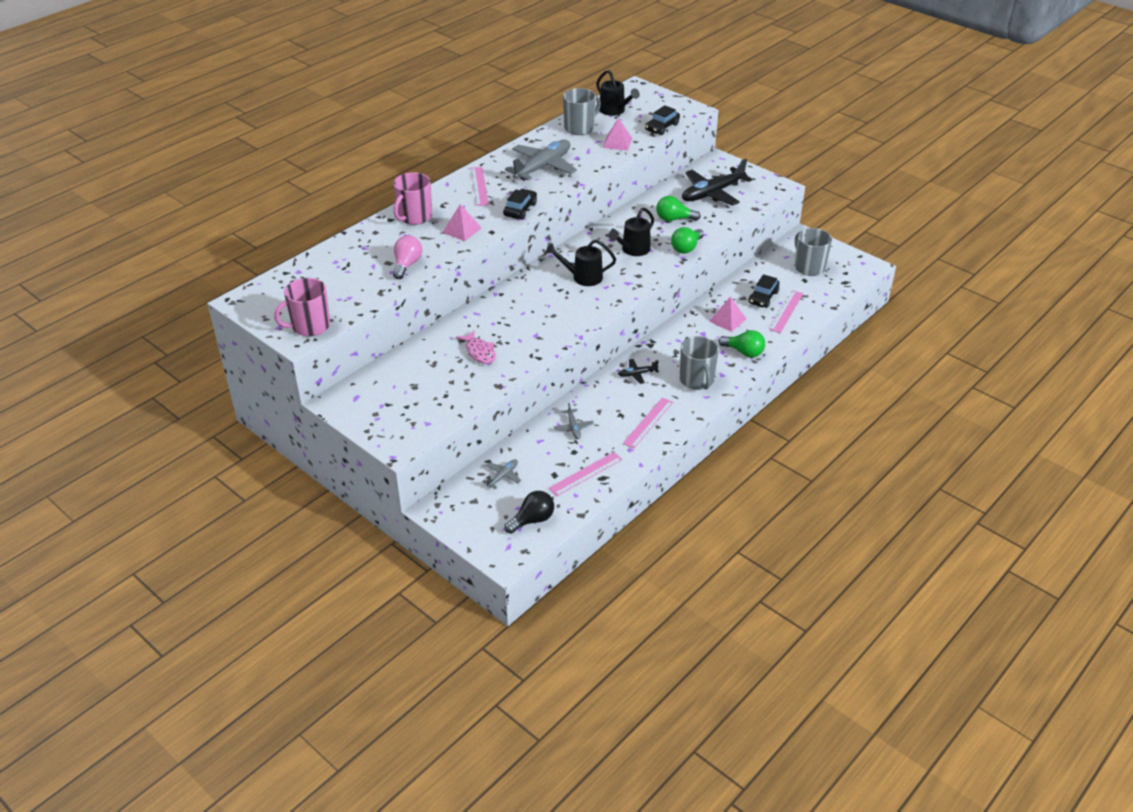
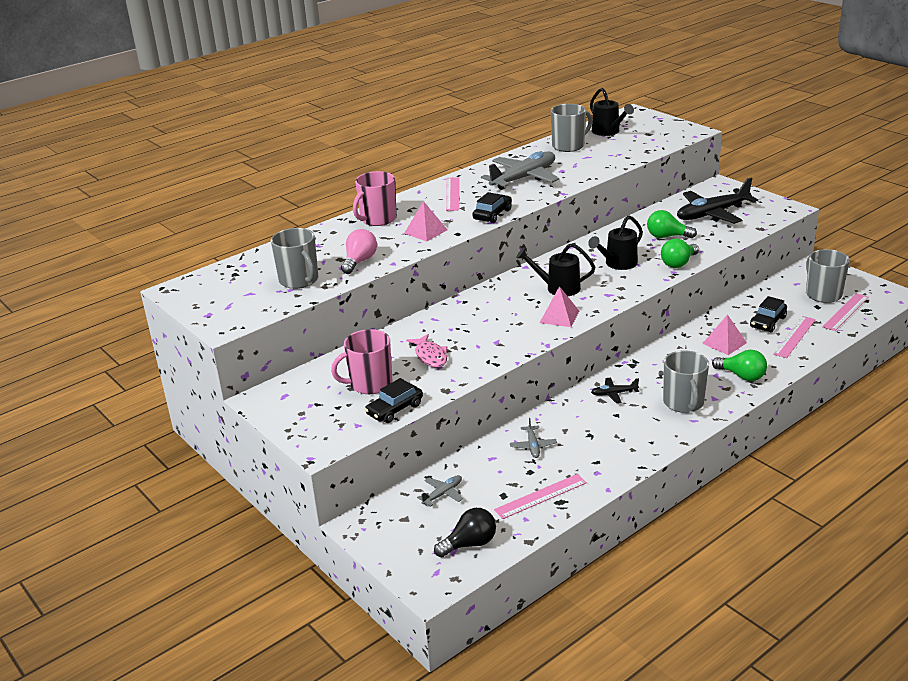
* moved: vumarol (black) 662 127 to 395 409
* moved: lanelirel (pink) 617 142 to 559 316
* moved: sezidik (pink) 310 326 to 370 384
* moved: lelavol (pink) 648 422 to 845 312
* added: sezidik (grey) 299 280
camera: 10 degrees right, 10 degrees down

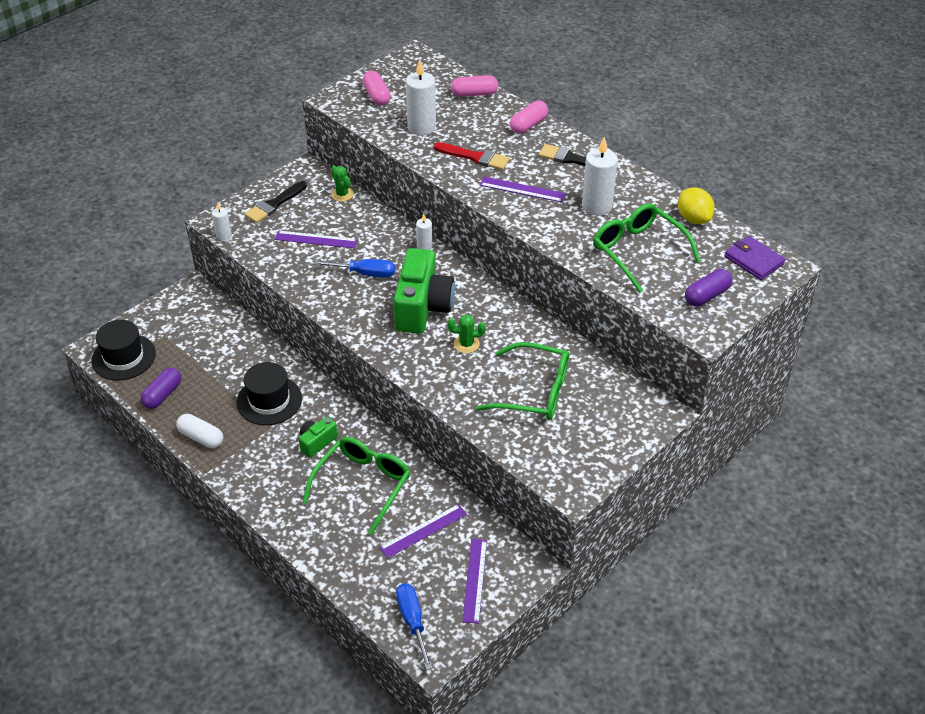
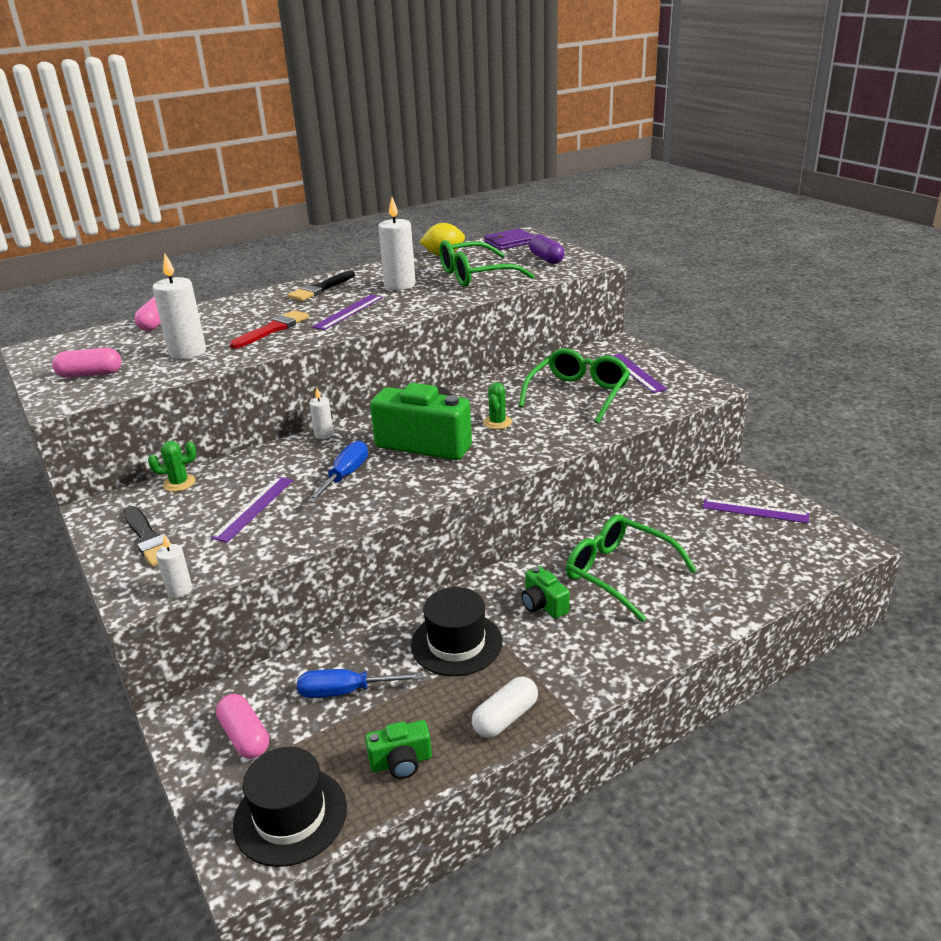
* moved: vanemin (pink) 528 125 to 245 736
* replaced: vanemin (purple) 163 395 to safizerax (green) 401 762
* moved: lelavol (purple) 423 531 to 636 373
* moved: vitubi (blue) 413 621 to 346 691
camera: 75 degrees left, 15 degrees down

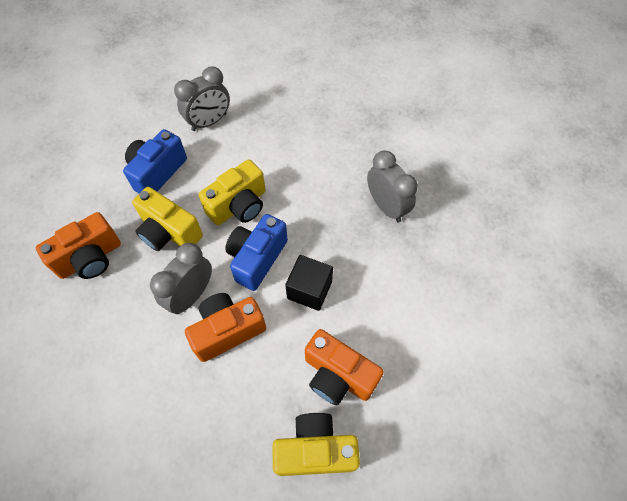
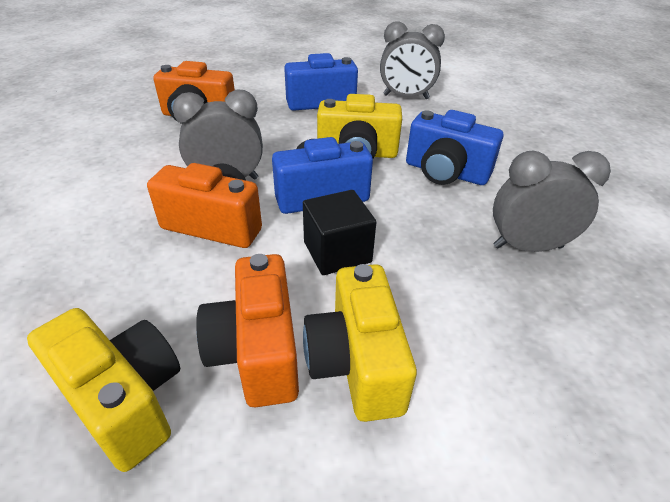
* turned: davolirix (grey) 386 207 = 527 247 105 degrees counterclockwise
* moved: safizerax (yellow) 169 232 to 356 362
* added: safizerax (blue) 445 172
camera: 45 degrees right, 20 degrees down

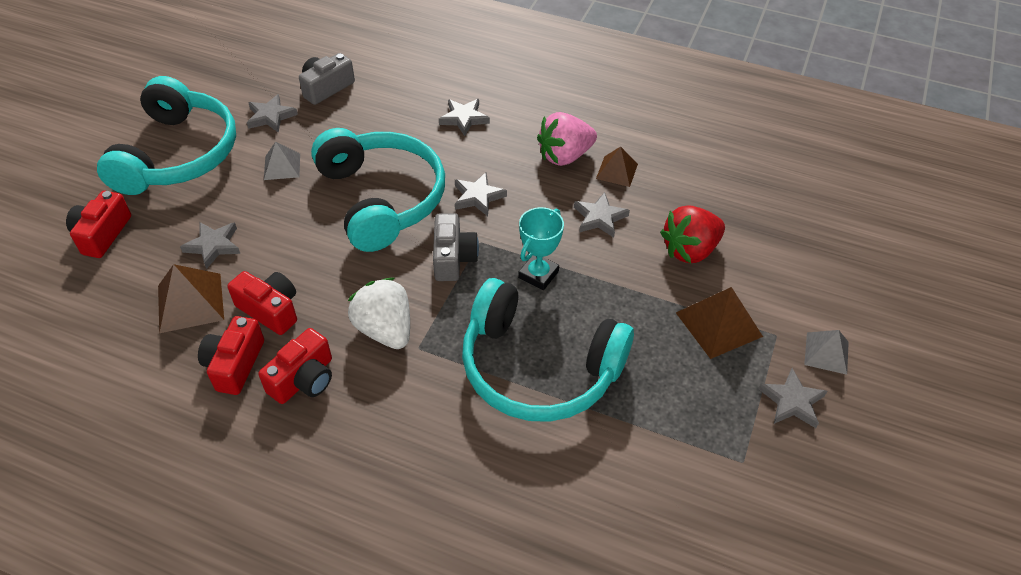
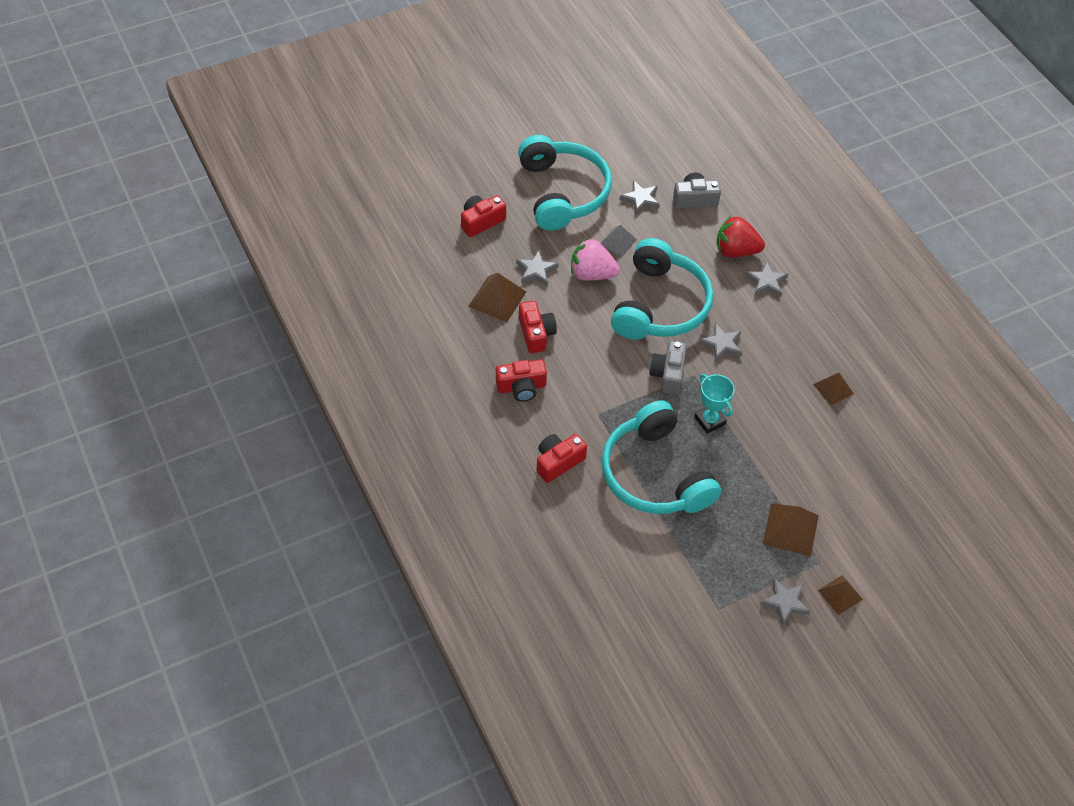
* turned: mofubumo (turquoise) 178 154 = 563 192 60 degrees counterclockwise
* moved: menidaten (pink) 564 156 to 592 274
* removed: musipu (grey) 599 218
* moved: menidaten (red) 690 250 to 735 251
* turned: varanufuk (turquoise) 538 275 = 709 421 75 degrees clockwise
* turned: safizerax (grey) 453 258 = 668 374 150 degrees clockwise
* removed: menidaten (white) 385 329
* moved: safizerax (red) 235 364 to 558 462
* recoloured: lanelirel (grey) 826 353 to lanelirel (brown) 840 594
camera: 40 degrees right, 5 degrees up

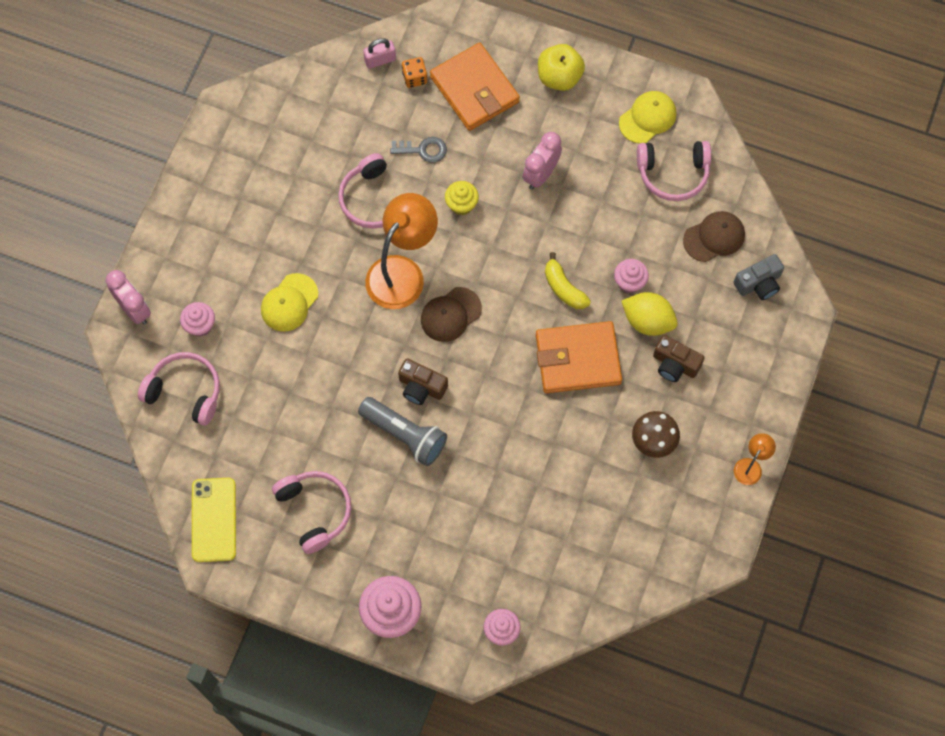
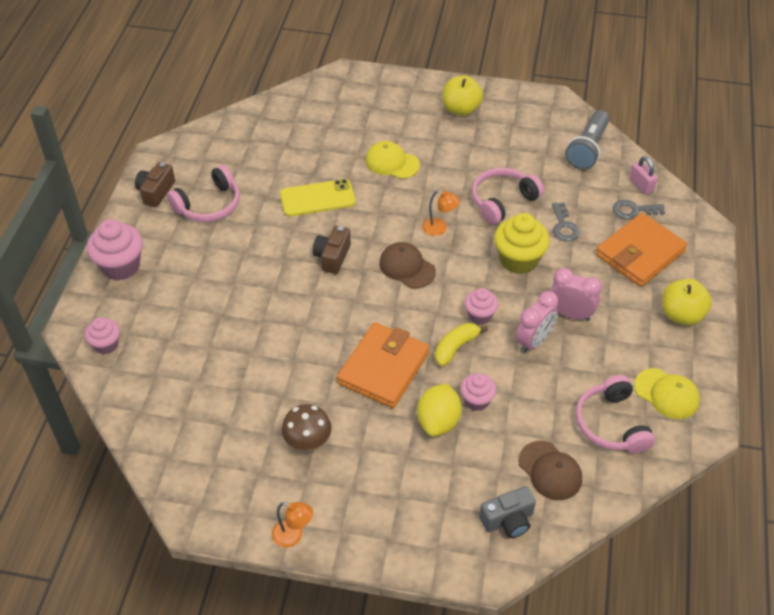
* replaced: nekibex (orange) 414 78 to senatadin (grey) 633 210
* resized: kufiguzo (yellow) 461 205 = 518 260 x1.68
* resized: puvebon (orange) 402 272 = 439 229 x0.46
* turned: safizerax (grey) 758 283 = 508 520 75 degrees counterclockwise
* moved: davolirix (pink) 134 309 to 533 341
* moved: kufiguzo (pink) 200 325 to 480 315
* turned: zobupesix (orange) 577 359 = 383 368 45 degrees clockwise
* moved: safizerax (brown) 675 364 to 156 192
* removed: mofubumo (pink) 185 392
* moved: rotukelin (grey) 405 435 to 587 149
* moved: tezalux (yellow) 214 520 to 317 198
* added: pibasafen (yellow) 461 109
camera: 80 degrees right, 20 degrees down

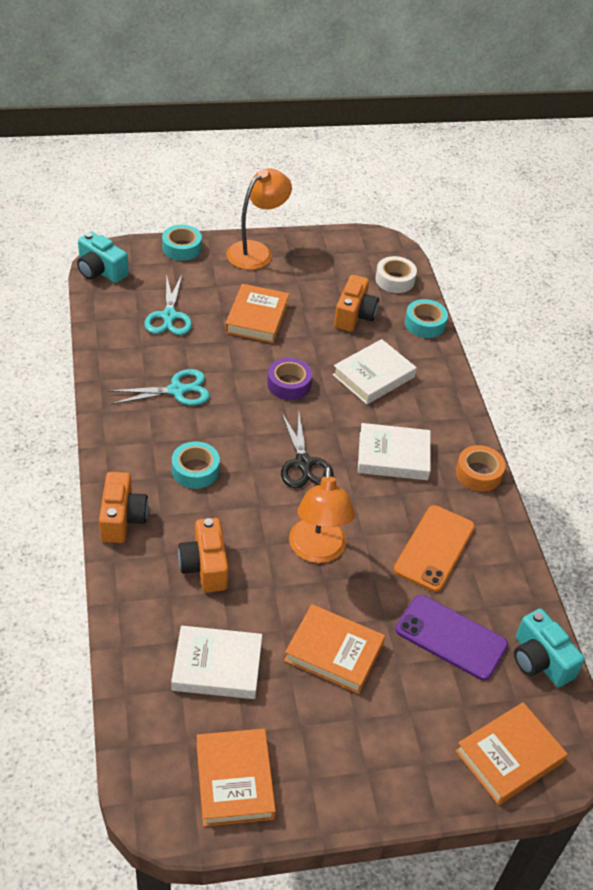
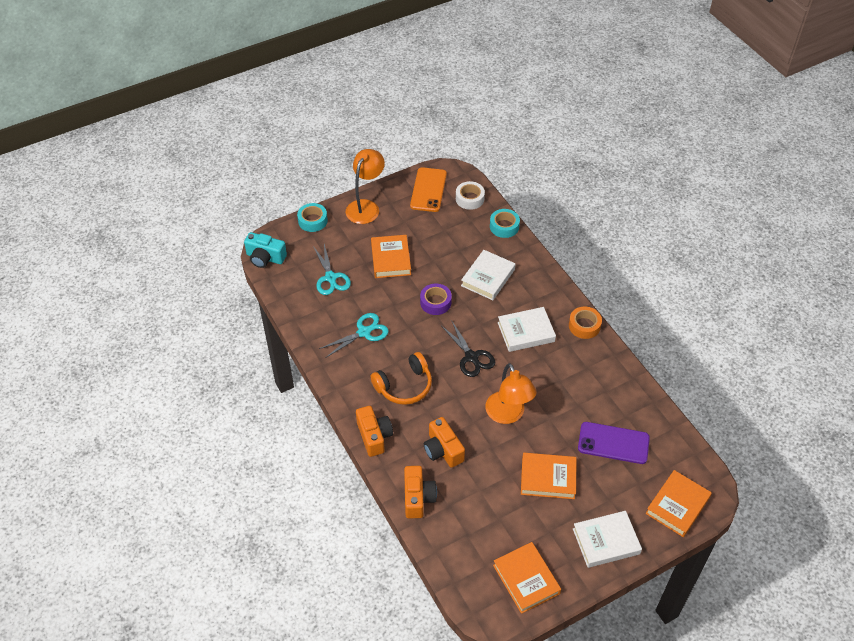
* moved: safizerax (orange) 354 315 to 418 498
* replaced: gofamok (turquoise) 195 470 to mofubumo (orange) 404 386
* moved: tezalux (orange) 434 548 to 428 190
* removed: safizerax (turquoise) 540 660
* moved: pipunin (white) 217 666 to 606 541
camera: 15 degrees left, 5 degrees up

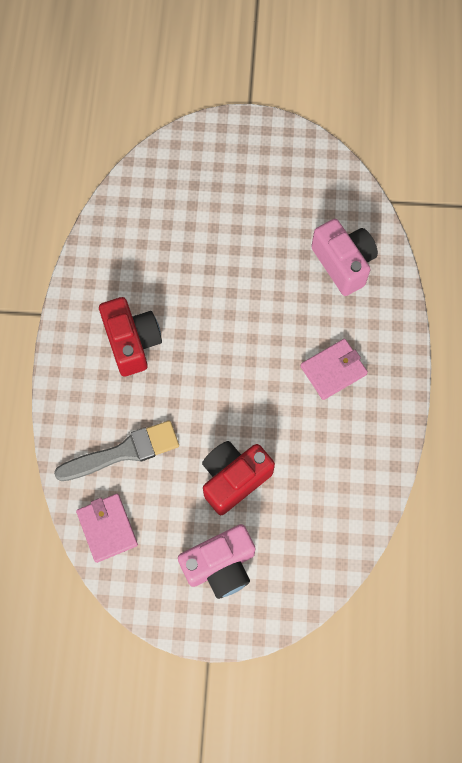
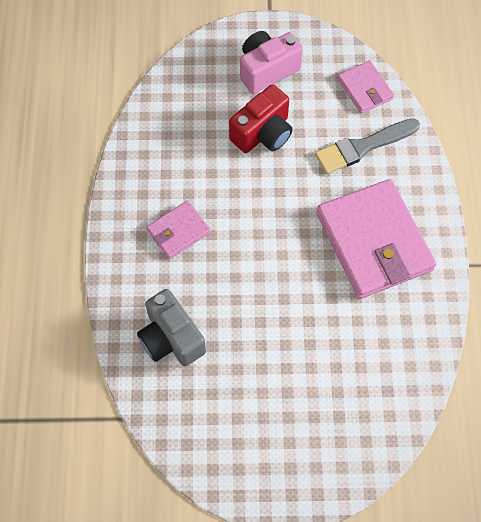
* recoloured: safizerax (pink) 343 263 to safizerax (grey) 171 338
* replaced: safizerax (red) 132 342 to zobupesix (pink) 373 242
camera: 175 degrees right, 5 degrees down

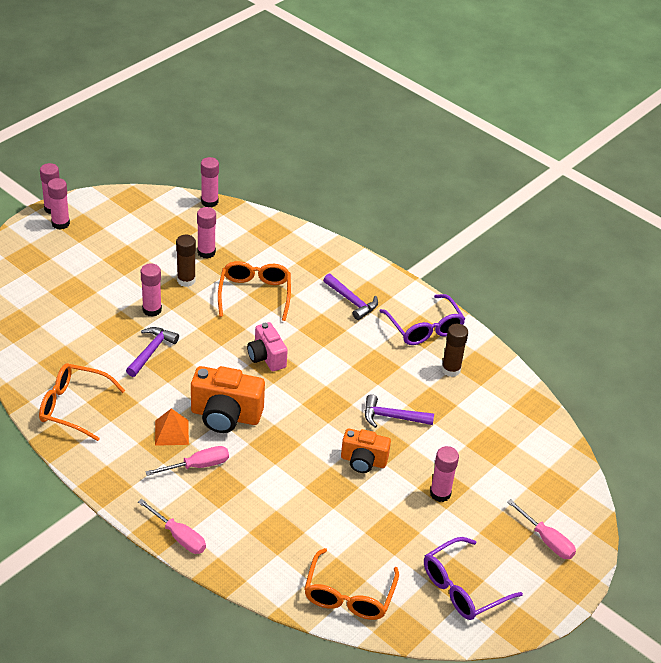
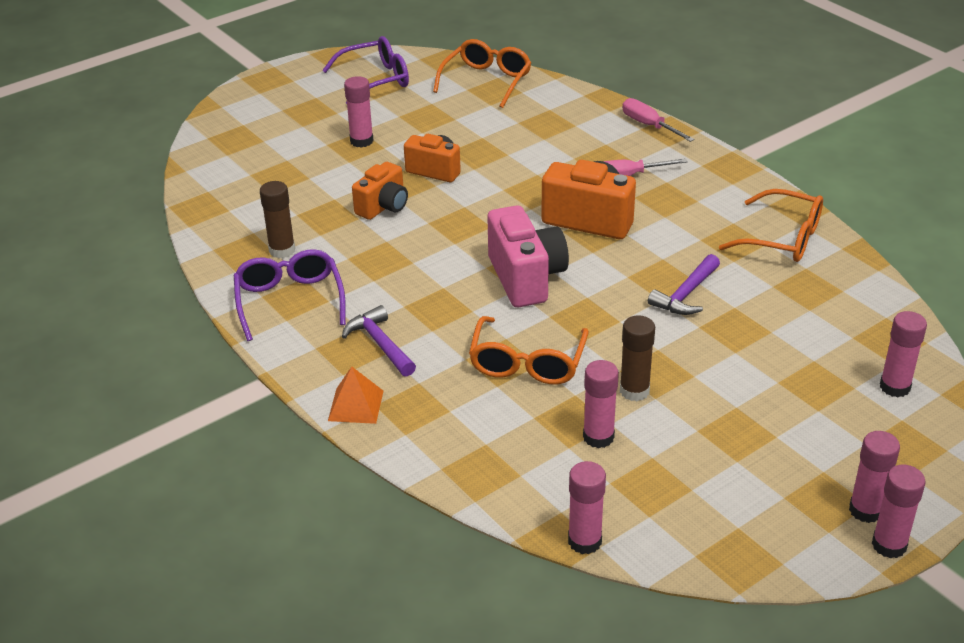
* moved: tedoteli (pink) 152 310 to 895 387
* resized: safizerax (pink) 266 357 = 526 278 x1.55
* replaced: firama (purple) 392 417 to safizerax (orange) 383 207
* moved: lanelirel (orange) 171 432 to 355 405
* removed: vitubi (pink) 546 540
camera: 165 degrees left, 5 degrees down

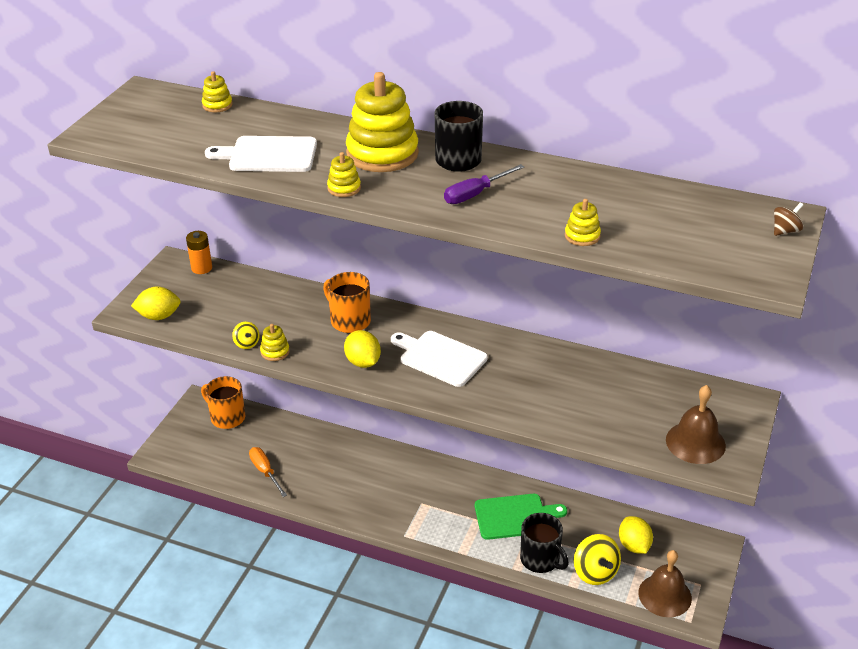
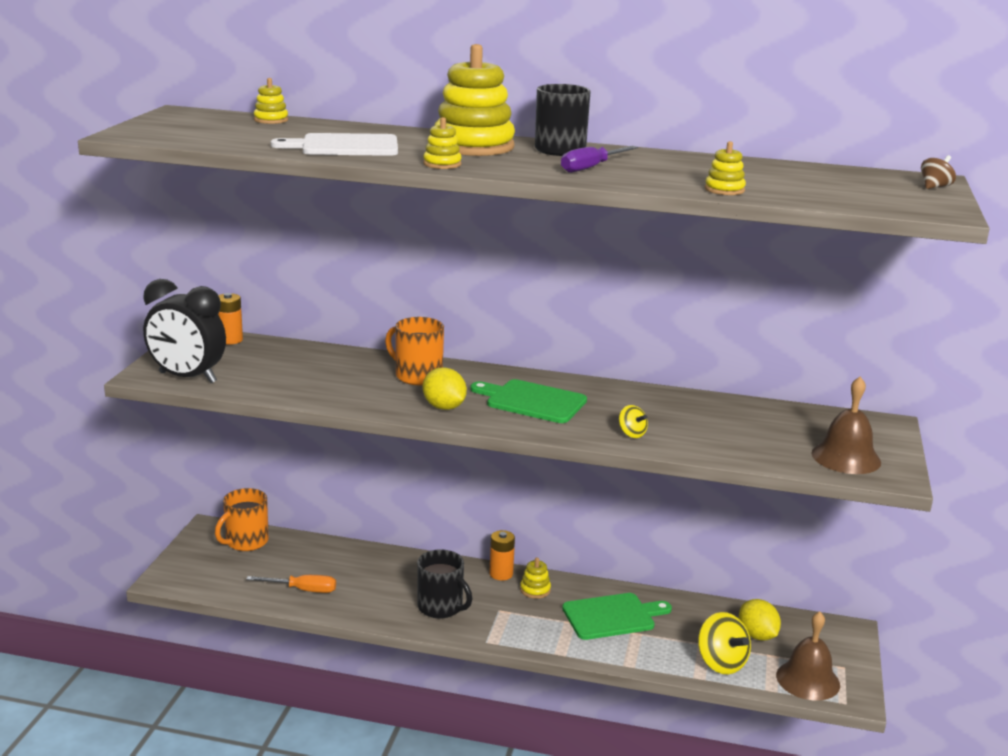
* replaced: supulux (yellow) 159 316 to davolirix (black) 187 378
* moved: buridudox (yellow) 247 343 to 631 434
* moved: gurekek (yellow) 275 352 to 535 590
* recoloured: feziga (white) 440 357 to feziga (green) 532 401
* turned: sezidik (orange) 227 417 = 246 542 75 degrees counterclockwise
* turned: vitubi (orange) 265 472 = 303 590 135 degrees clockwise
* moved: sezidik (black) 540 559 to 441 607
* added: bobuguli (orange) 501 574
camera: 10 degrees left, 15 degrees down

